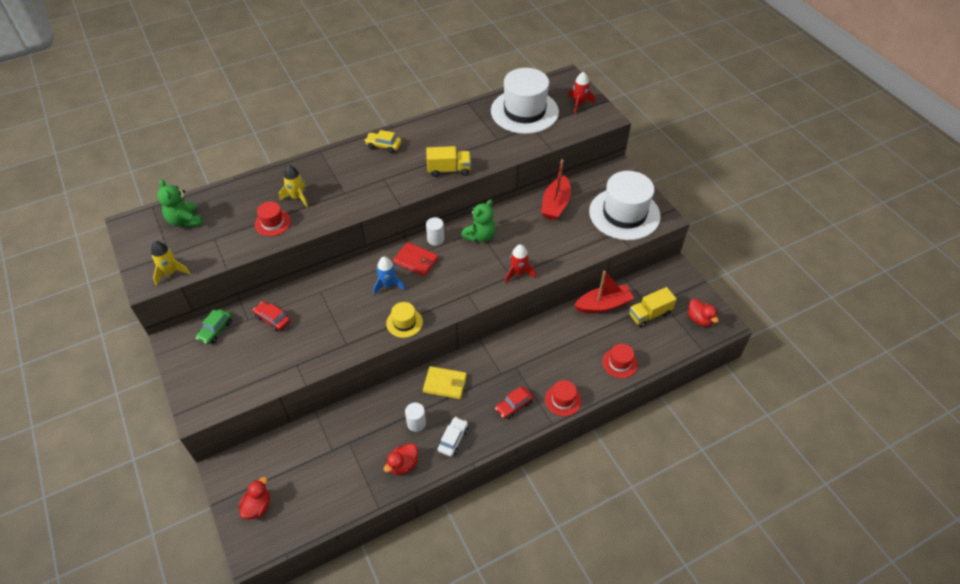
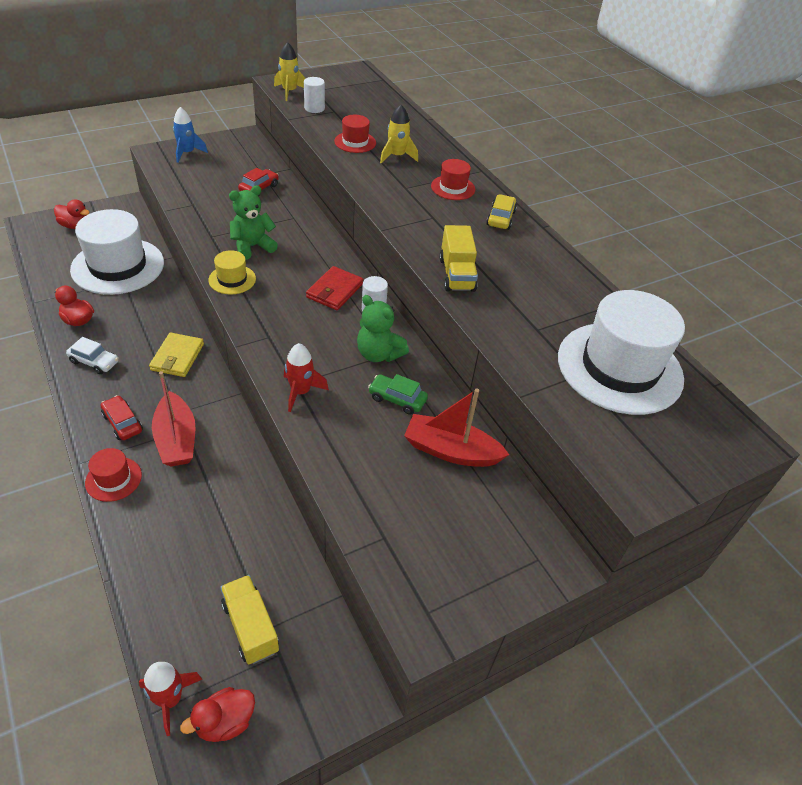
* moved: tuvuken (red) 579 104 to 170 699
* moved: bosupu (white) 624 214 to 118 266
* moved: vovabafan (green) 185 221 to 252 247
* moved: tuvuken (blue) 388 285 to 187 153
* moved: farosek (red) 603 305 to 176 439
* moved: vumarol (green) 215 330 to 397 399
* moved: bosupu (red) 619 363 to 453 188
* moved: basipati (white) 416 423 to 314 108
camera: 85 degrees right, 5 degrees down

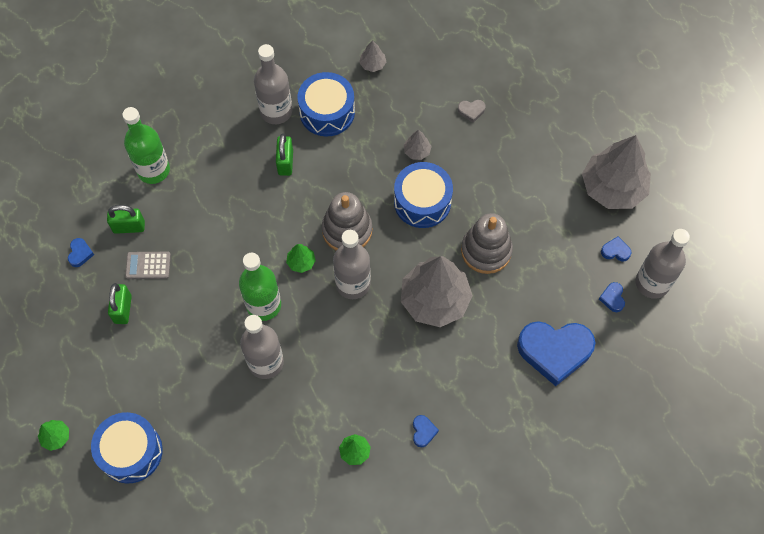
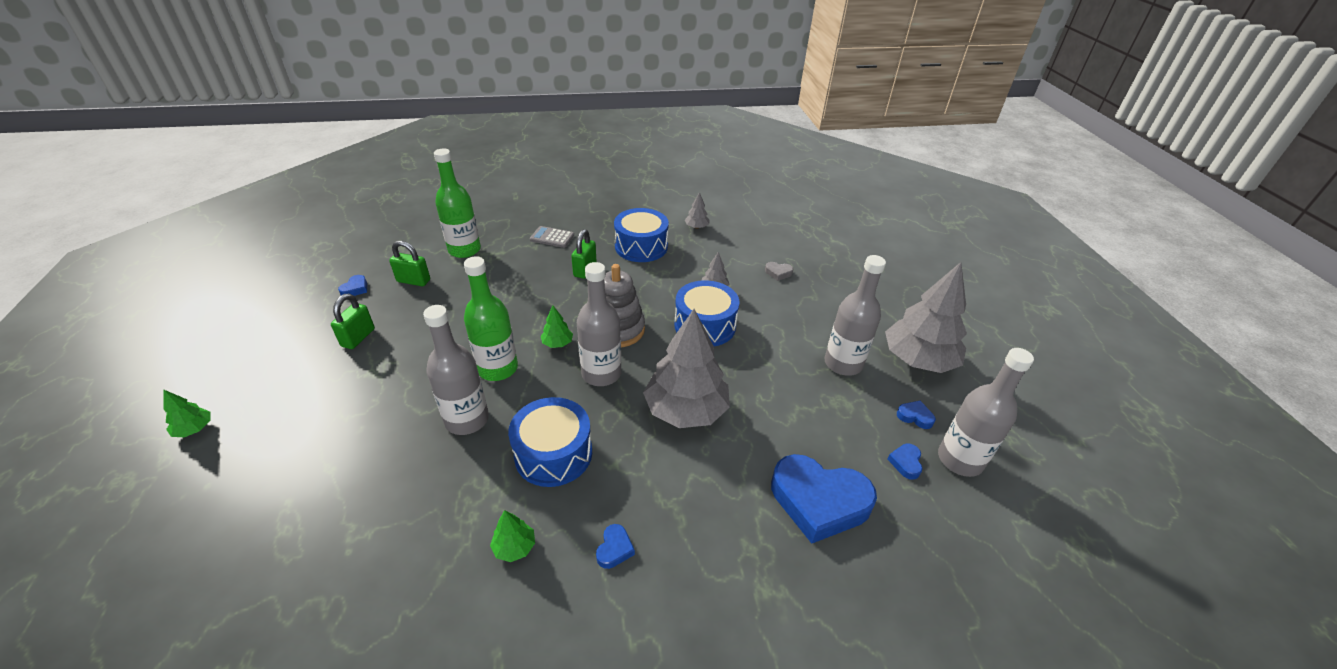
* moved: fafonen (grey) 276 111 to 843 364
* removed: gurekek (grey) 486 251
* moved: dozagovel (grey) 148 266 to 552 237
* moved: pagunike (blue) 131 452 to 553 454
camera: 15 degrees right, 25 degrees down

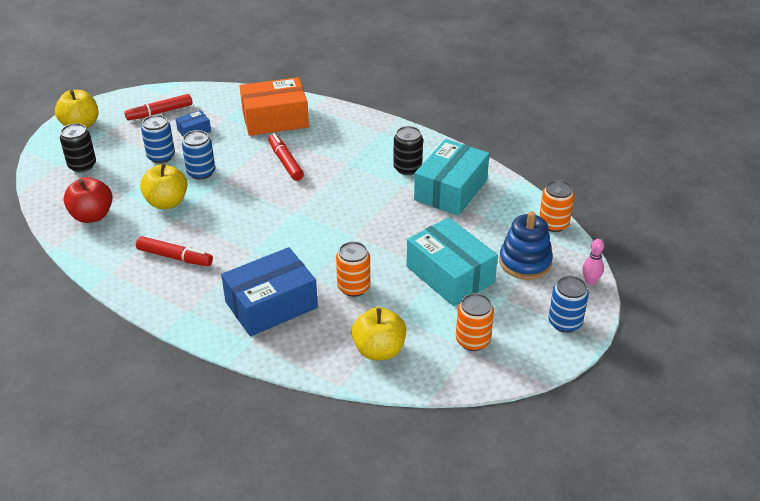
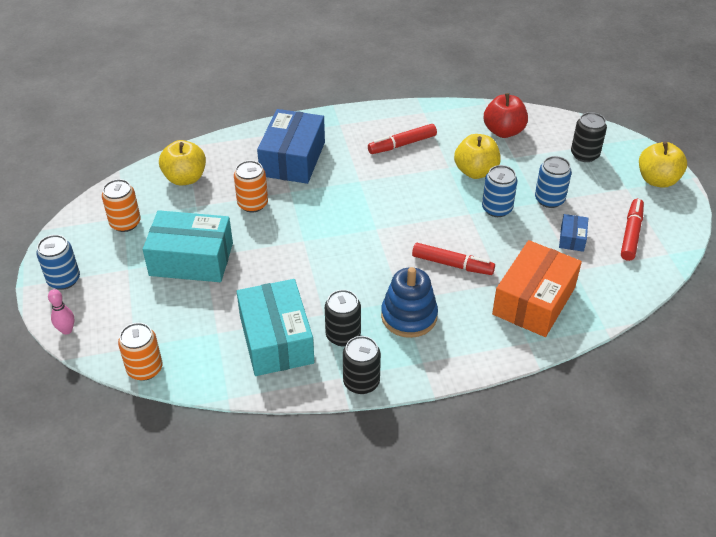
* moved: gurekek (blue) 525 262 to 409 316
* added: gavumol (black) 361 382
camera: 135 degrees right, 5 degrees up

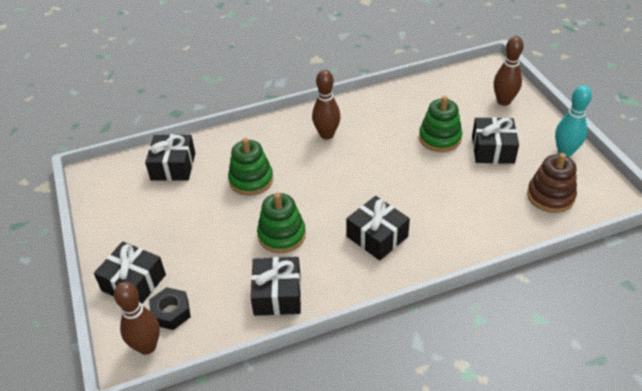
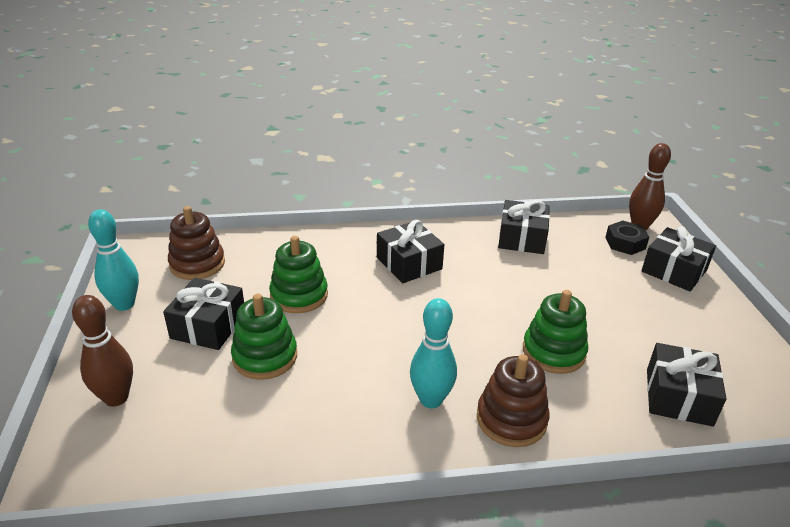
* recoloured: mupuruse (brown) 327 135 to mupuruse (turquoise) 431 400
* moved: gurekek (green) 282 235 to 299 295
* added: gurekek (brown) 511 419
camera: 170 degrees left, 10 degrees down

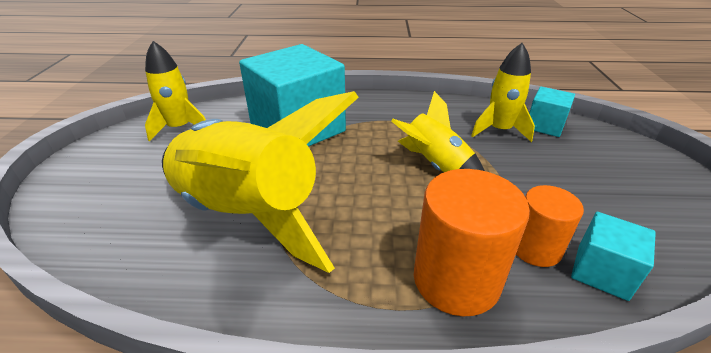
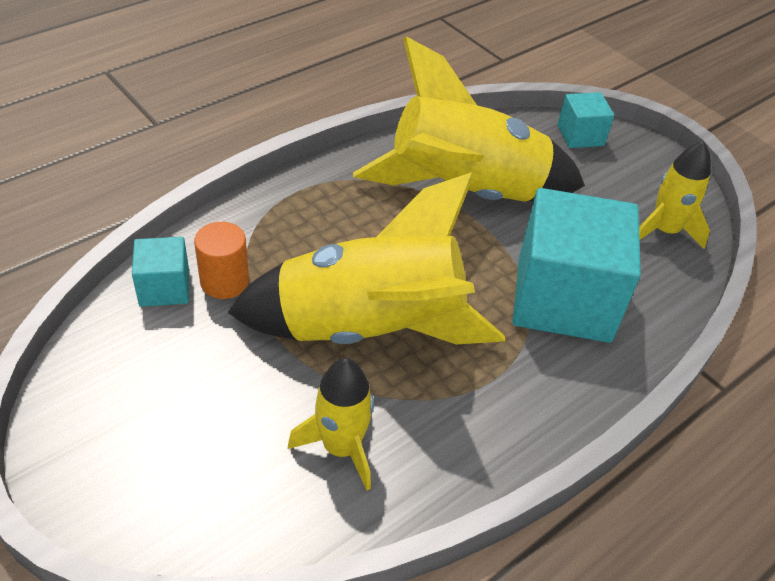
* moved: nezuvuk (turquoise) 544 125 to 580 135
* resized: tuvuken (yellow) 436 166 = 369 329 x1.99
* removed: basipati (orange) 456 280
camera: 135 degrees right, 10 degrees up

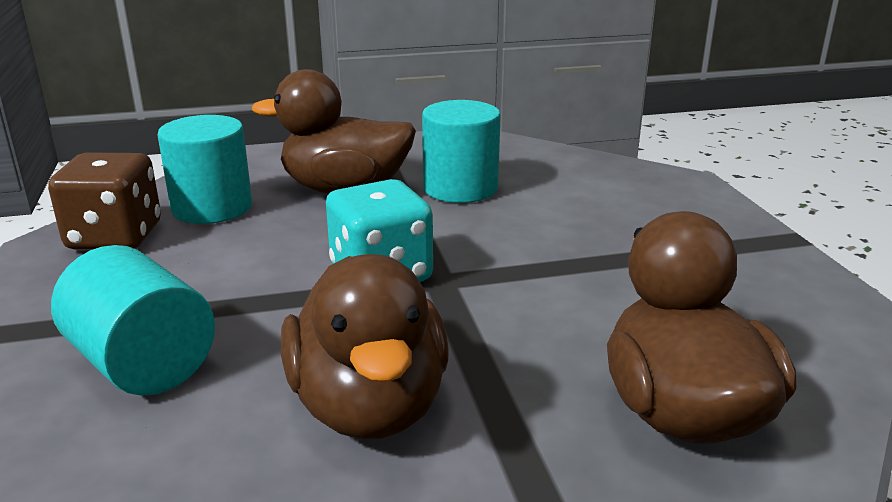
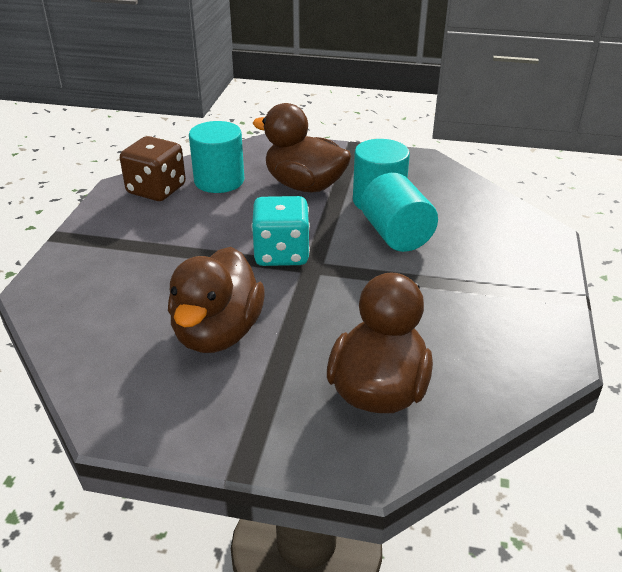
* moved: basipati (turquoise) 142 364 to 396 235
camera: 25 degrees right, 10 degrees up

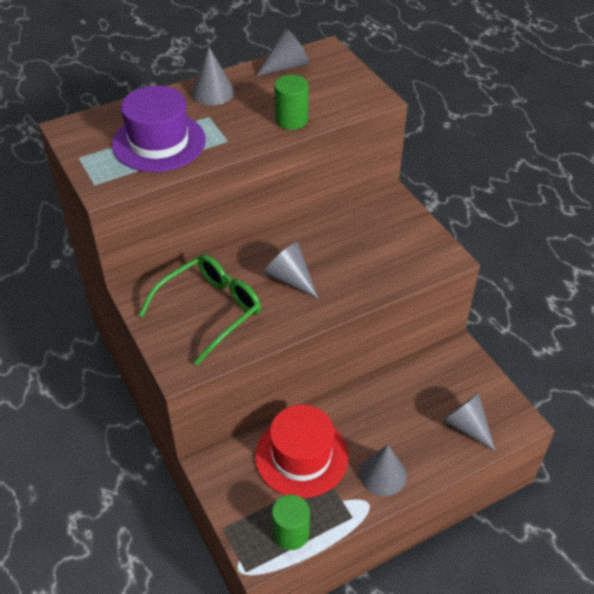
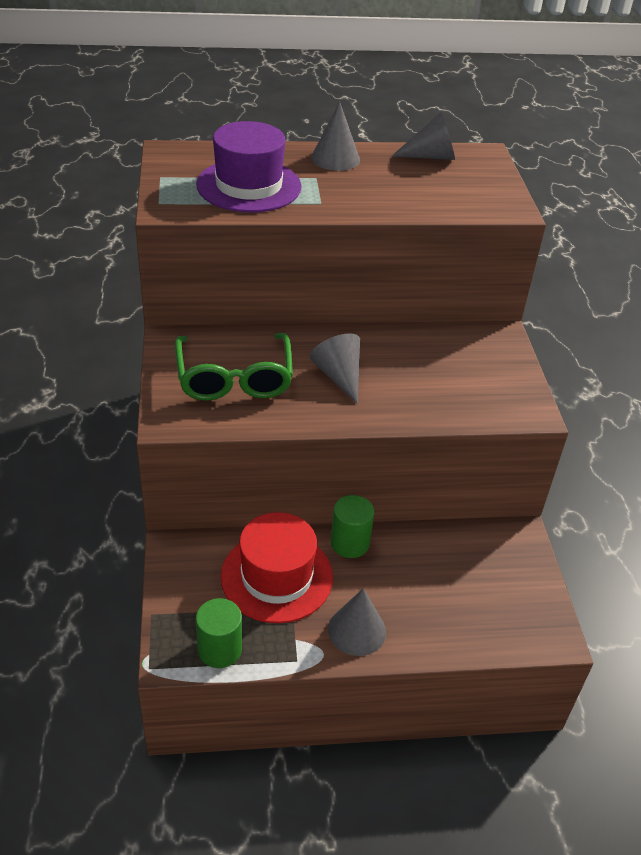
* moved: basipati (green) 291 120 to 350 543
* turned: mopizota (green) 210 310 = 234 378 105 degrees clockwise
* removed: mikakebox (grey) 466 426
camera: 20 degrees right, 5 degrees down

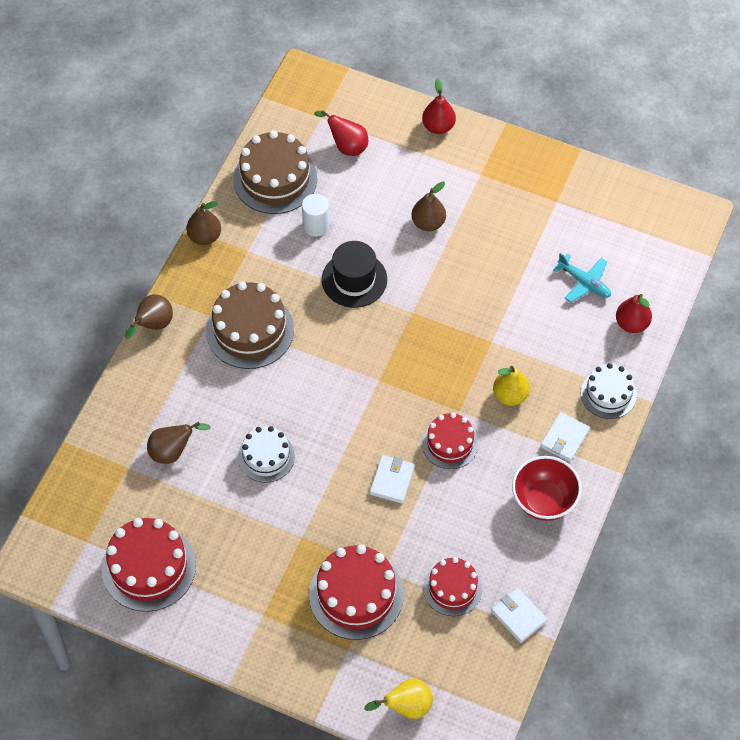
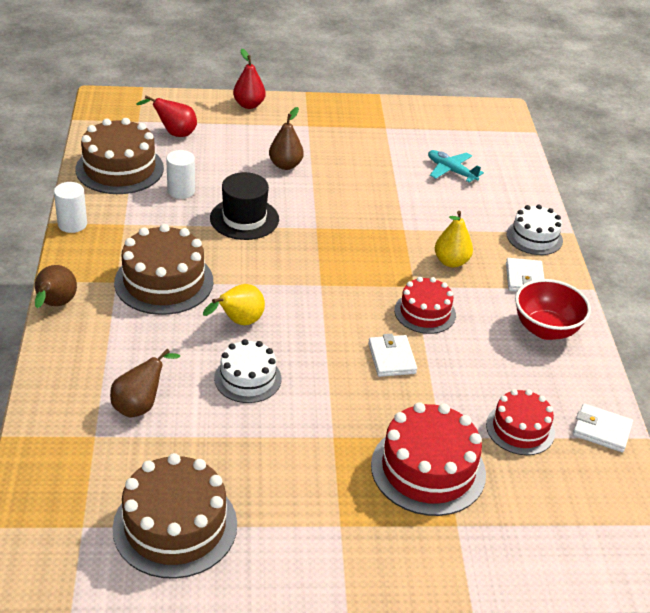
* replaced: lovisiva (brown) 204 236 to basipati (white) 72 224
* turned: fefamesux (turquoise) 584 282 = 451 171 150 degrees counterclockwise
* removed: lovisiva (red) 632 323
* recoloured: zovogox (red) 148 567 to zovogox (brown) 175 526
* moved: lovisiva (yellow) 406 707 to 239 322
camera: 30 degrees left, 20 degrees down

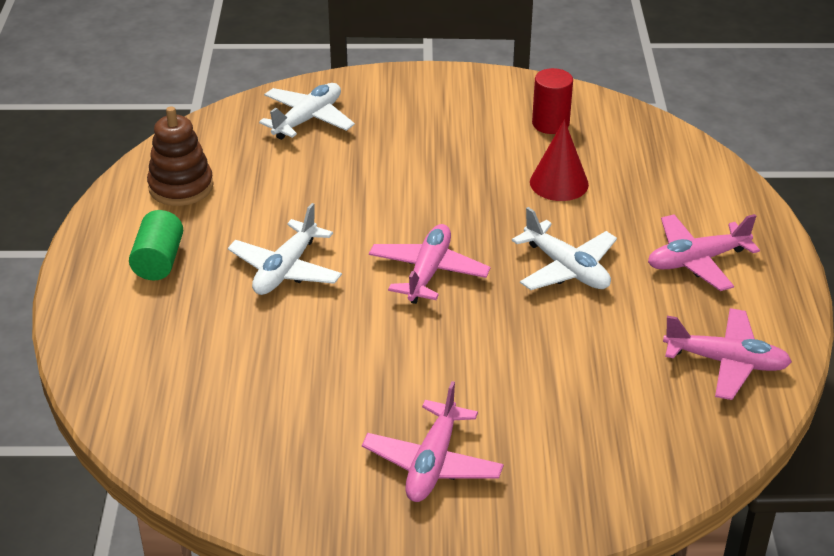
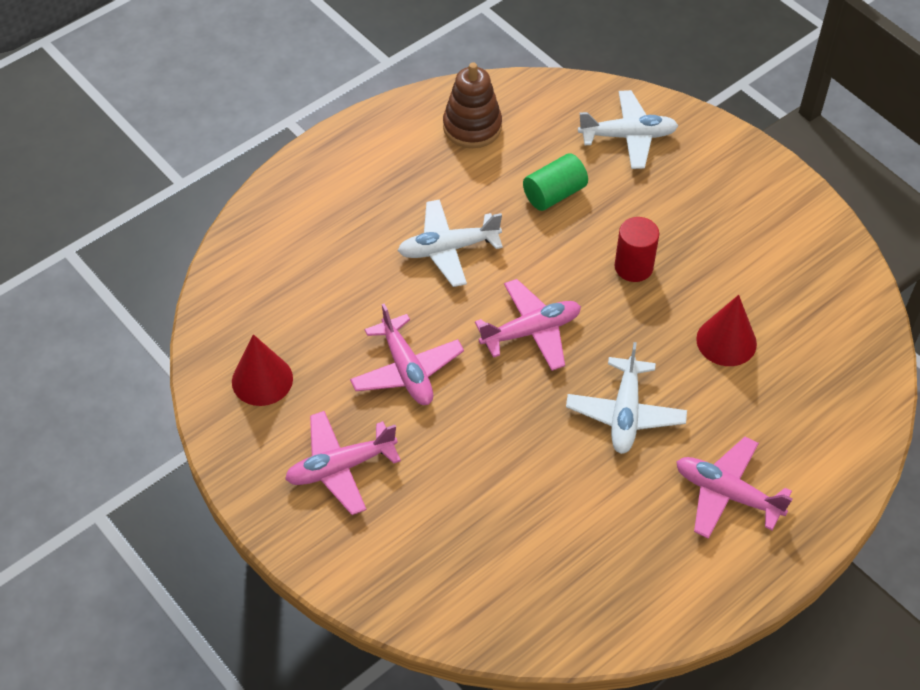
* moved: basipati (red) 550 124 to 633 267
* moved: basipati (green) 159 261 to 554 194
* moved: fefamesux (pink) 726 362 to 407 370
* added: mikakebox (red) 262 380
camera: 50 degrees right, 15 degrees up

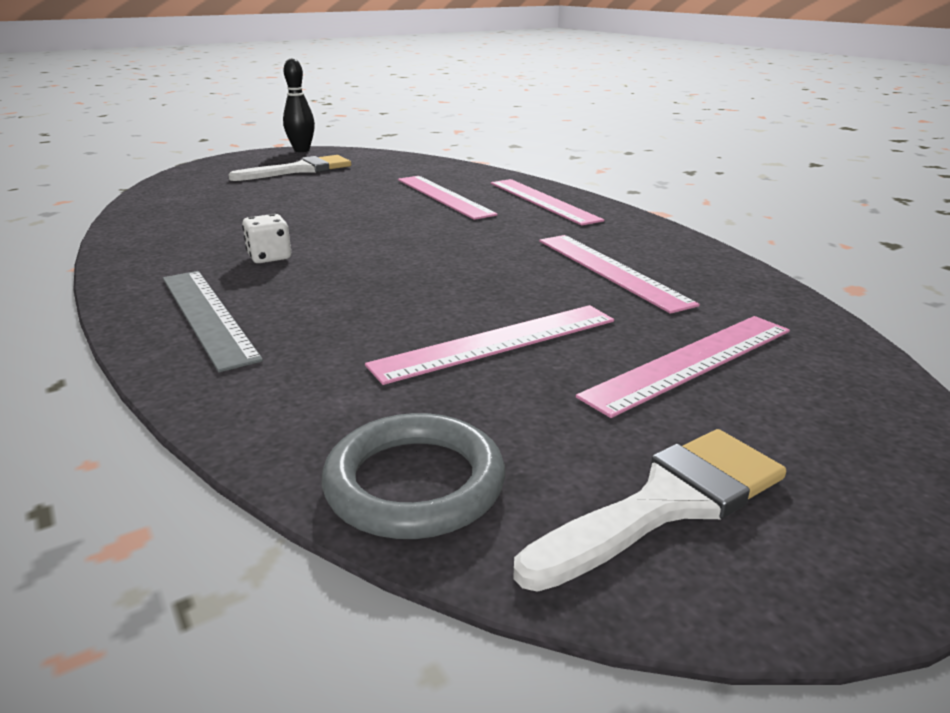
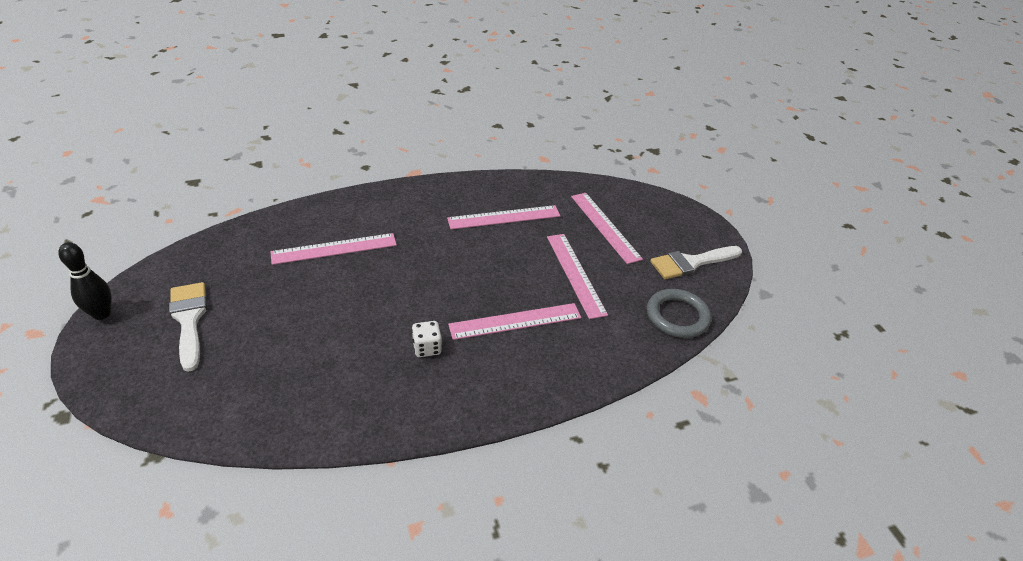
* moved: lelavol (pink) 543 201 to 515 321
* removed: lelavol (grey) 207 316
* turned: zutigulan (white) 667 503 = 691 263 90 degrees counterclockwise
camera: 80 degrees left, 15 degrees up

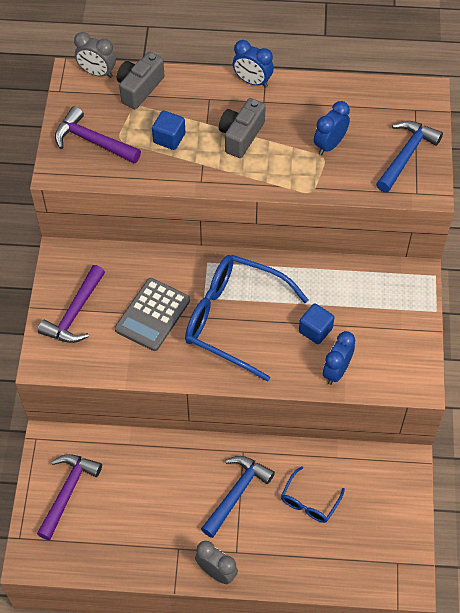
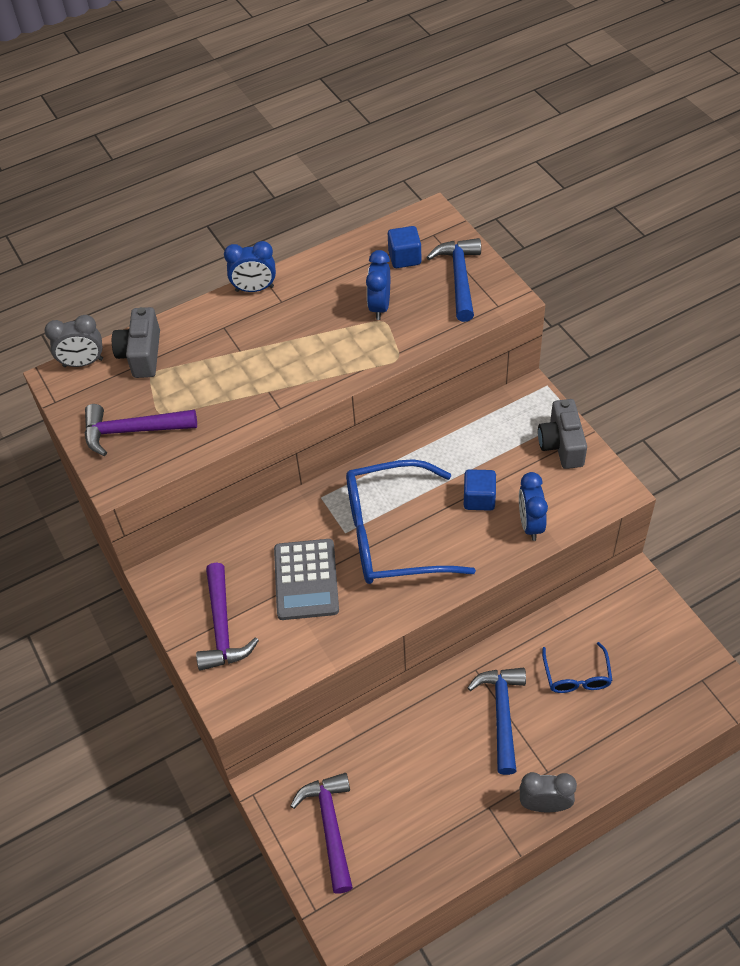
* moved: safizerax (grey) 241 136 to 561 445
* moved: nezuvuk (blue) 169 138 to 404 258
camera: 30 degrees left, 5 degrees down

